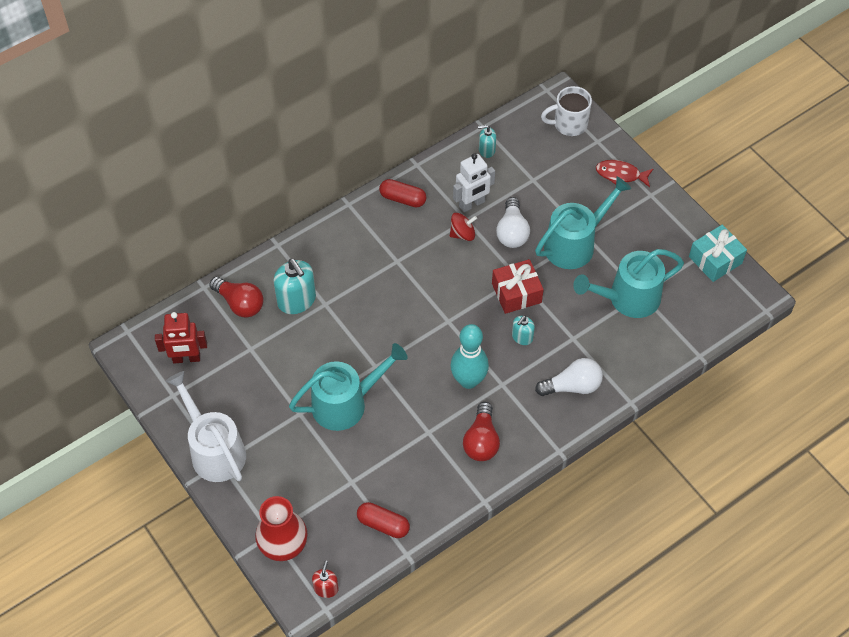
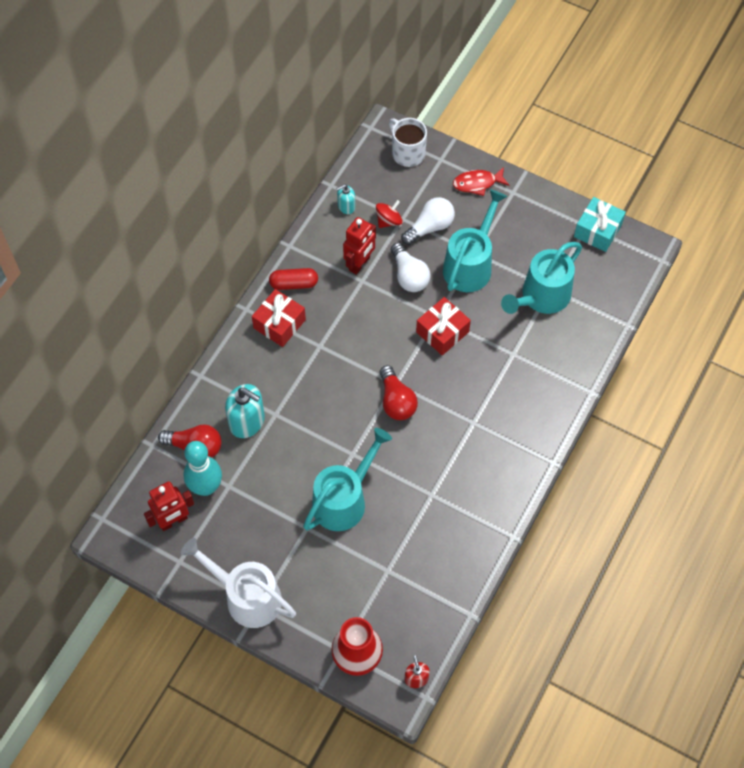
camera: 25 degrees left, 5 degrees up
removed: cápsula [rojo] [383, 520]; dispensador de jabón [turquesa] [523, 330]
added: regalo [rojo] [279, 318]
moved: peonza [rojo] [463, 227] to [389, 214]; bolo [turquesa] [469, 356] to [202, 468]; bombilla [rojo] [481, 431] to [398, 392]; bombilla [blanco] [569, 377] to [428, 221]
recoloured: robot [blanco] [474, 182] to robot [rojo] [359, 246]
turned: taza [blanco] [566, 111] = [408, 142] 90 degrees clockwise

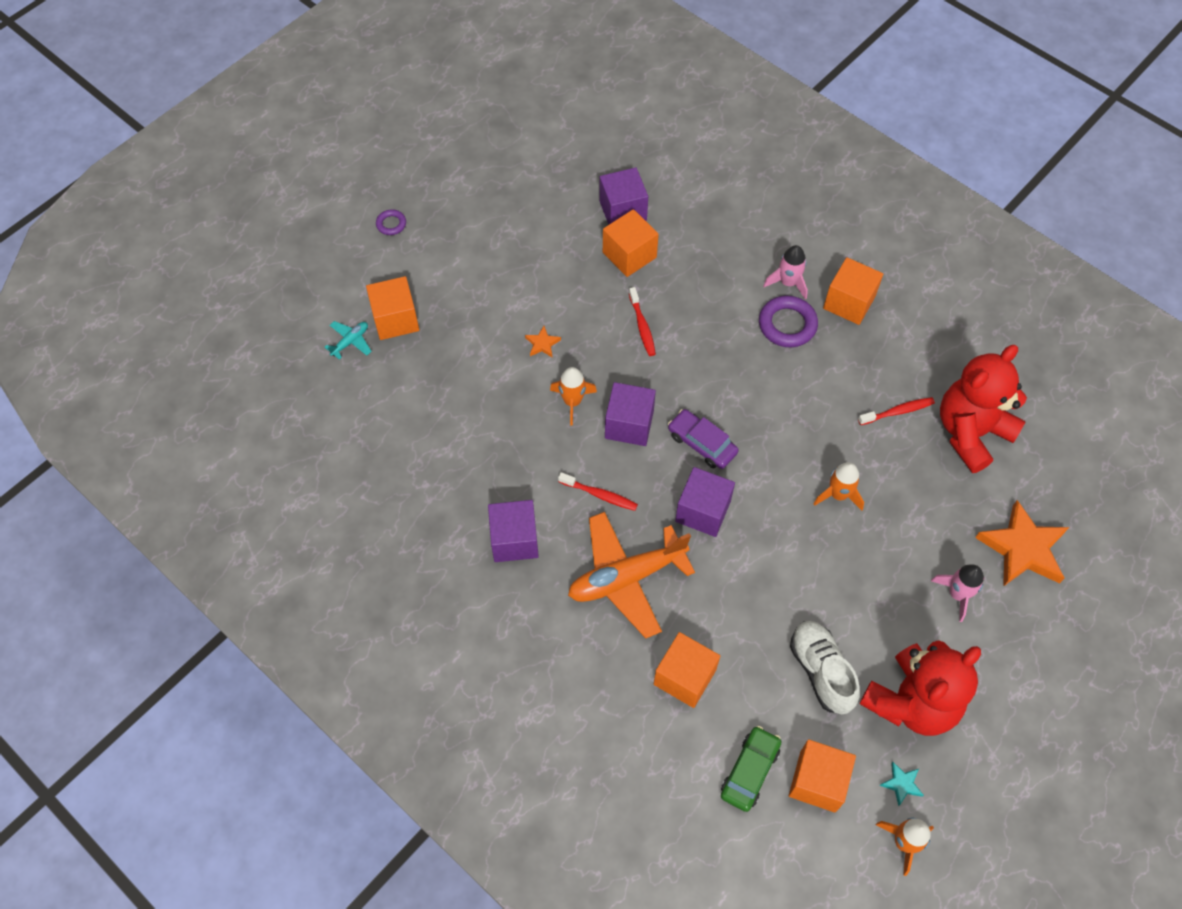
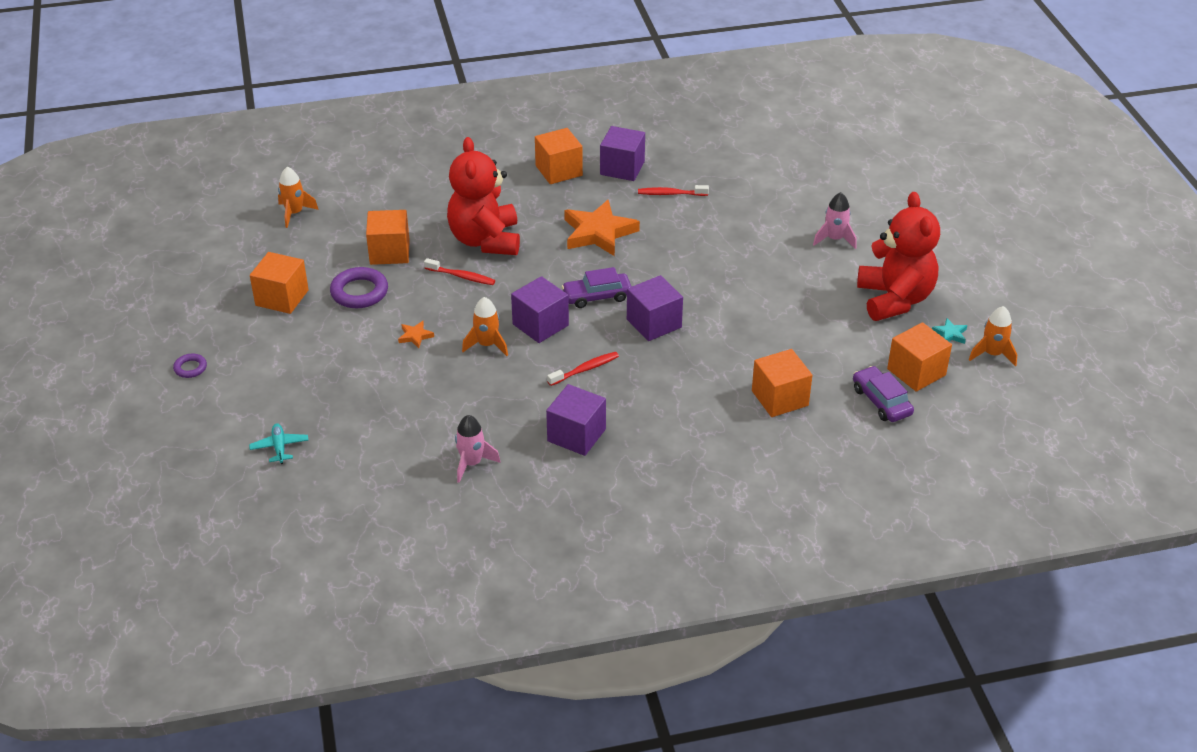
camera: 55 degrees left, 20 degrees down
removed: avión [naranja] [631, 575]; zapato [blanco] [825, 667]
moved: cubo [naranja] [392, 308] to [279, 283]; cubo [morado] [623, 195] to [622, 153]; anillo [morado] [788, 321] to [359, 287]; cohete [rosa] [785, 272] to [478, 449]; cohete [naranja] [839, 486] to [298, 197]; osito [rojo] [983, 409] to [483, 196]; estrella [naranja] [1022, 543] to [602, 228]
recoloured: coche [verde] [751, 769] to coche [morado] [883, 394]
turned: cepillo de dientes [rojo] [896, 411] = [673, 190] 105 degrees counterclockwise

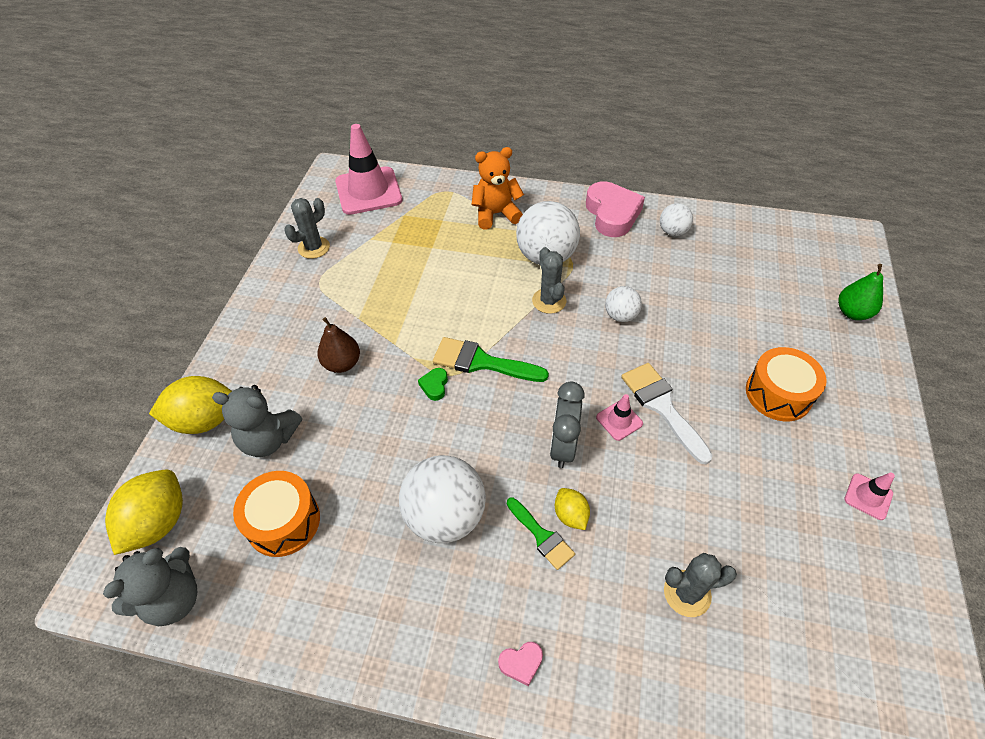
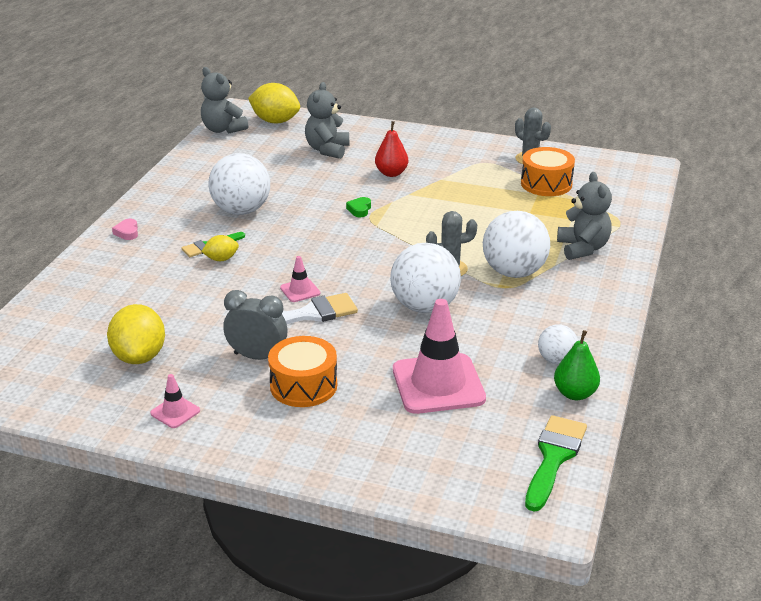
camera: 95 degrees right, 20 degrees down
removed: corazón [rosa] [615, 209]; cactus [gris] [700, 585]
moved: limón [amarillo] [190, 405] to [136, 334]; tambor [naranja] [276, 514] to [548, 171]; cono de tráfico [rosa] [368, 169] to [439, 356]; pincel [verde] [491, 359] to [556, 463]; despertador [gris] [567, 424] to [255, 325]; pera [verde] [860, 292] to [577, 365]
recoloured: pera [marrón] [339, 345] to pera [rojo] [391, 149]; osito [naranja] [497, 188] to osito [gris] [584, 216]
turned: corazón [verde] [433, 384] = [358, 207] 90 degrees counterclockwise
resized: pelota [blanco] [623, 304] = [425, 278] x1.88

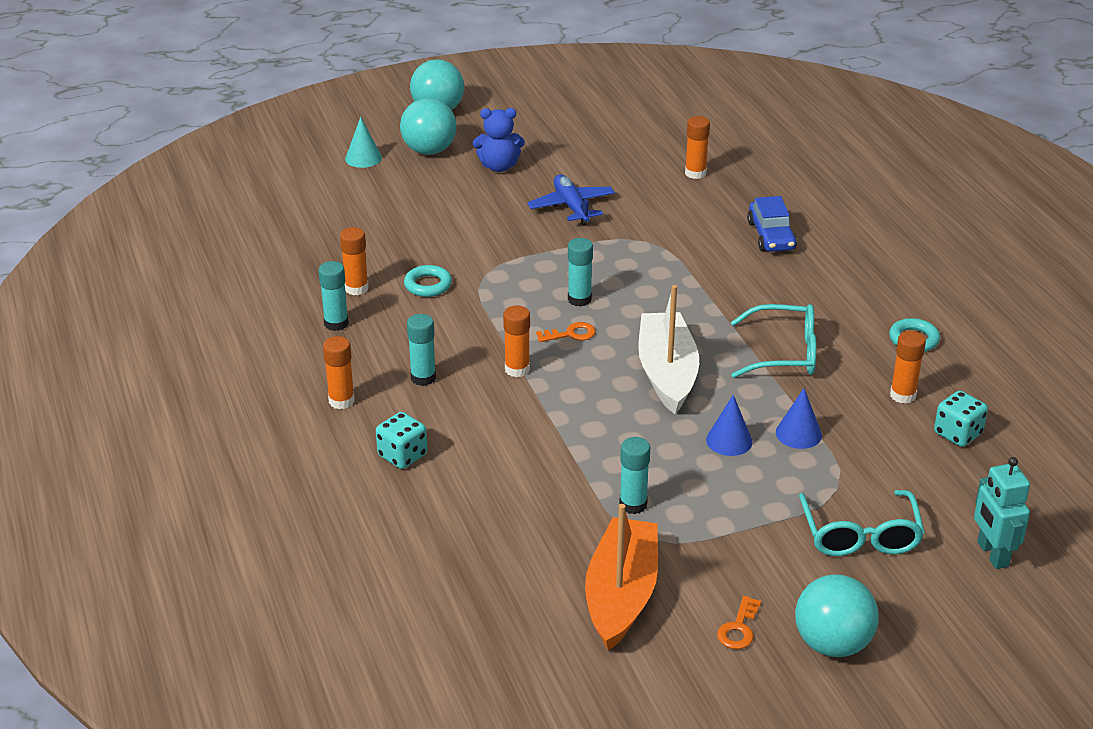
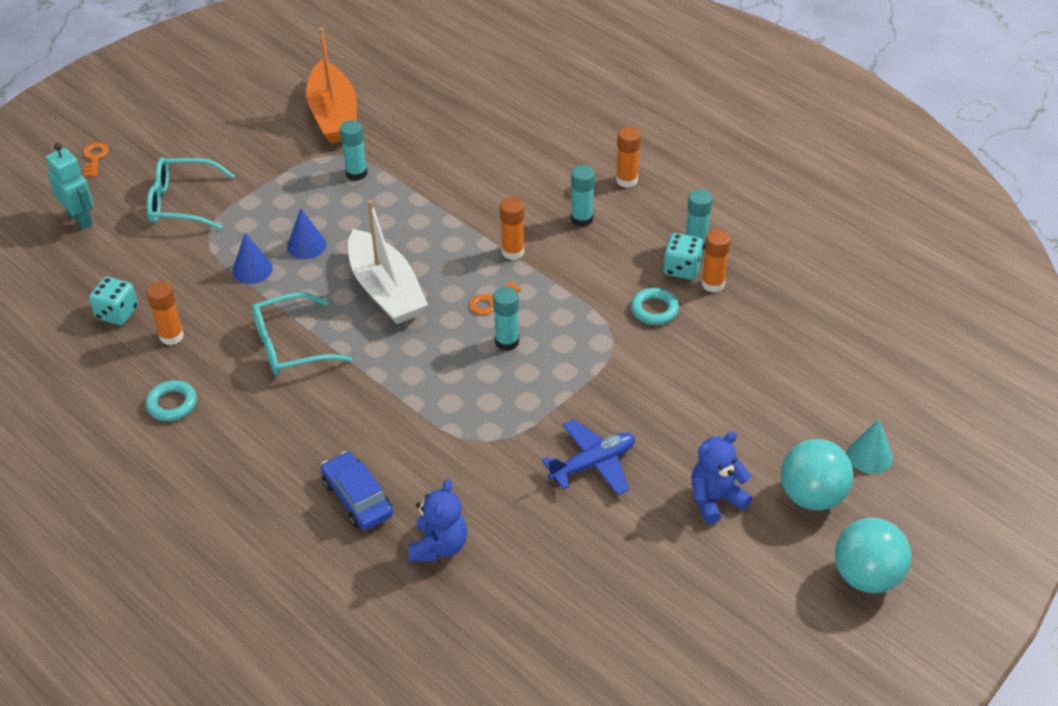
camera: 155 degrees right, 10 degrees up
removed: barra de pegamento [naranja] [697, 147]; pelota [turquesa] [837, 615]
added: osito [azul] [438, 520]
moved: dado [turquesa] [401, 440] to [683, 256]; llave [naranja] [739, 622] to [96, 160]
turned: avión [azul] [571, 199] = [588, 457] 75 degrees counterclockwise; gafas [turquesa] [862, 523] = [191, 193] 60 degrees counterclockwise

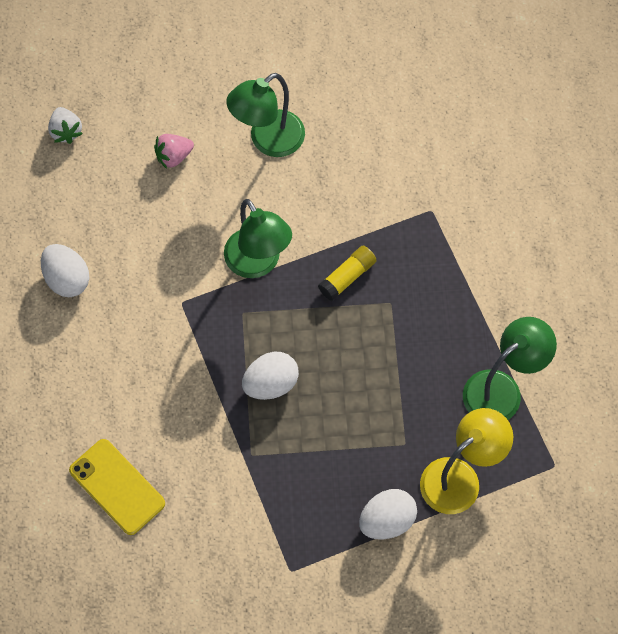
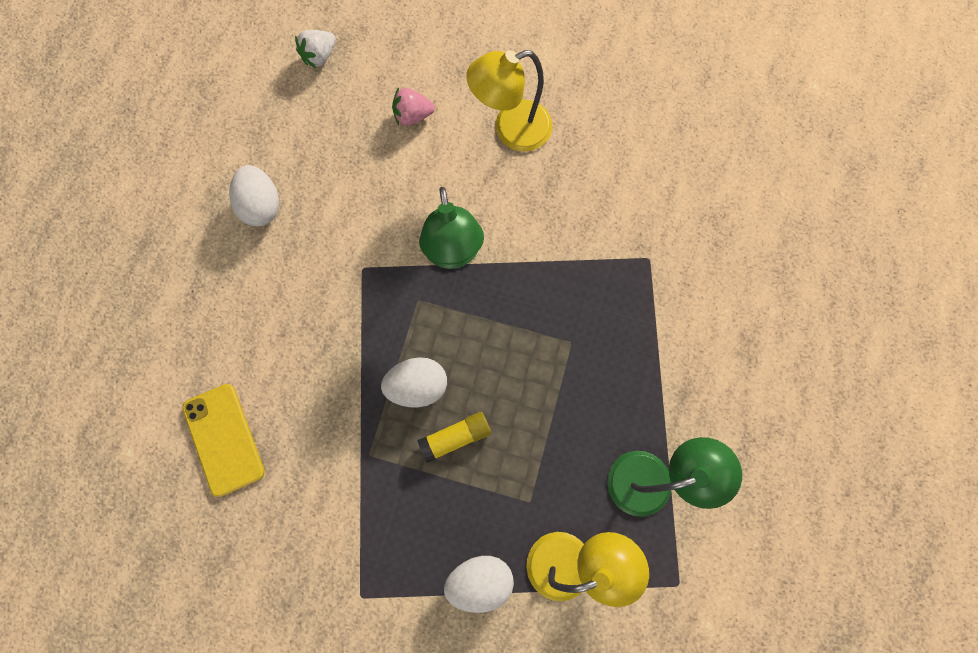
camera: 20 degrees right, 10 degrees up
moved: barra de pegamento [amarillo] [347, 273] to [454, 437]
recoloured: lámpara [verde] [265, 115] to lámpara [amarillo] [509, 101]
turned: fresa [blanco] [65, 125] = [315, 49] 45 degrees clockwise

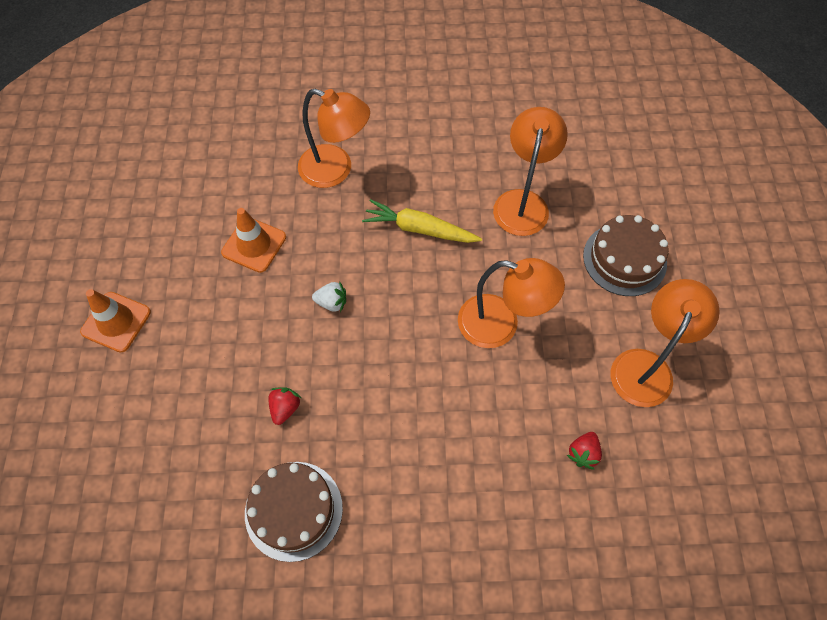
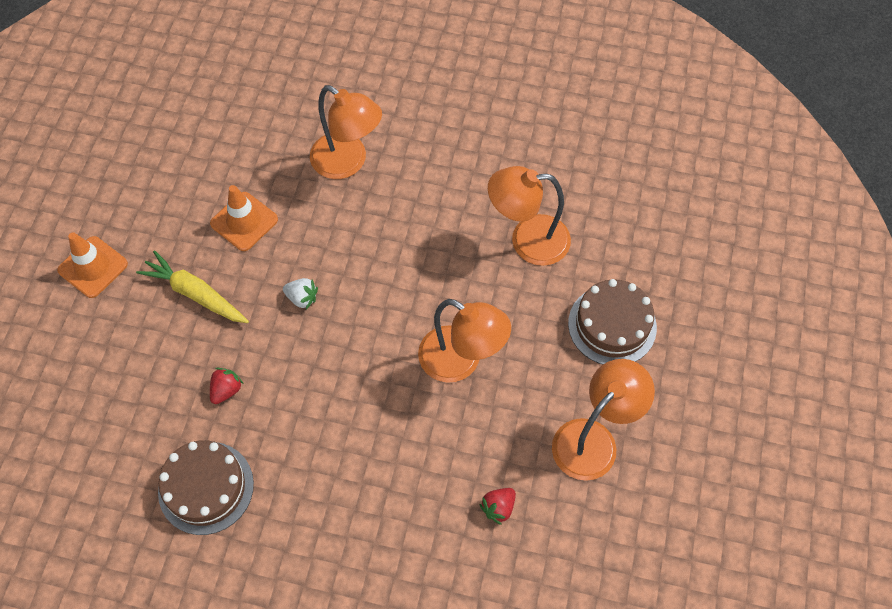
camera: 15 degrees right, 0 degrees up
moved: zanahoria [amarillo] [422, 221] to [192, 286]
turned: lámpara [naranja] [530, 171] = [529, 216] 120 degrees counterclockwise

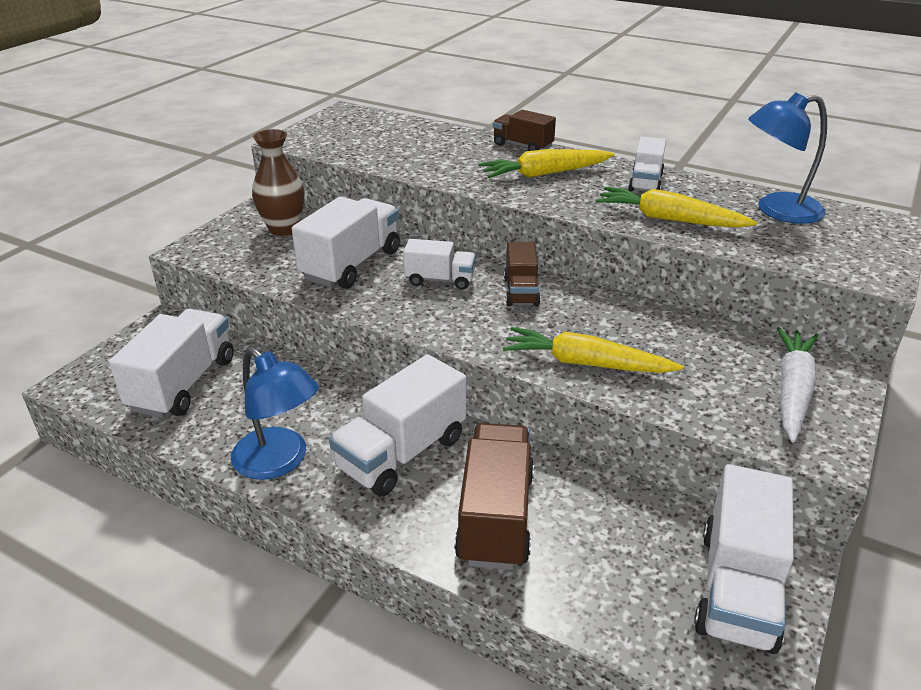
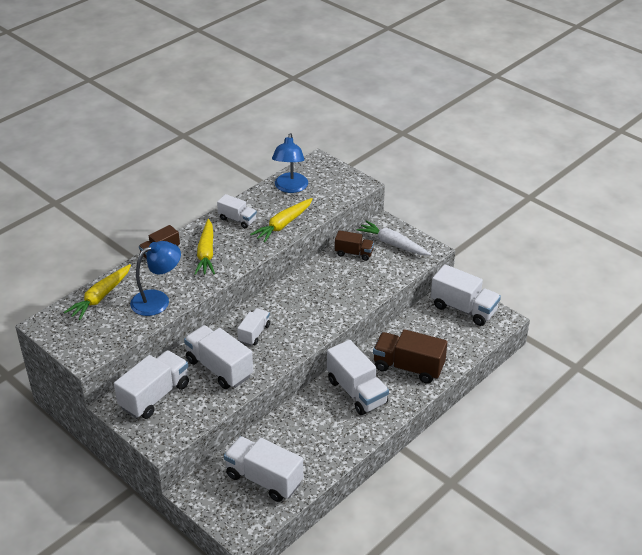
camera: 75 degrees left, 5 degrees up
moved: lámpara [azul] [275, 413] to [155, 278]; zanahoria [amarillo] [593, 350] to [97, 292]; camión [marrón] [522, 274] to [354, 245]
replaced: florero [marrón] [278, 182] to camión [blanco] [151, 384]

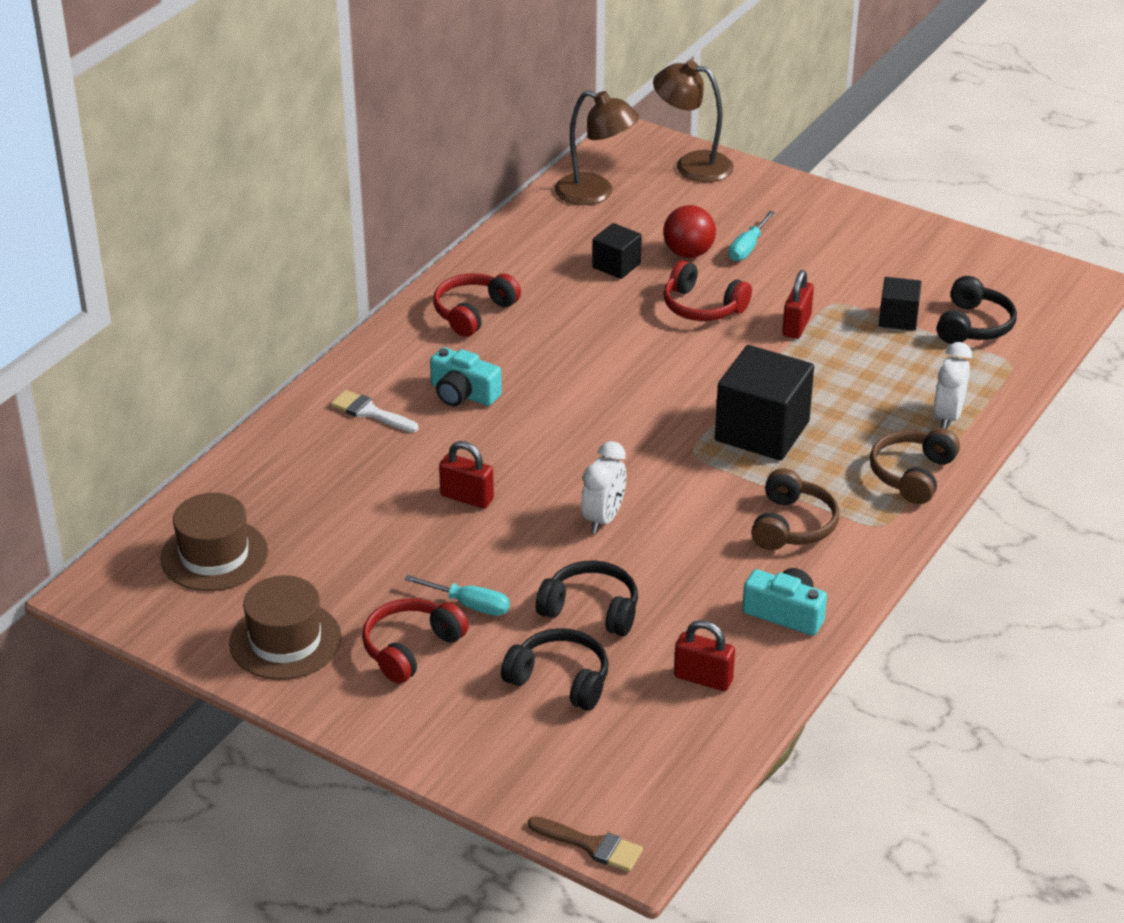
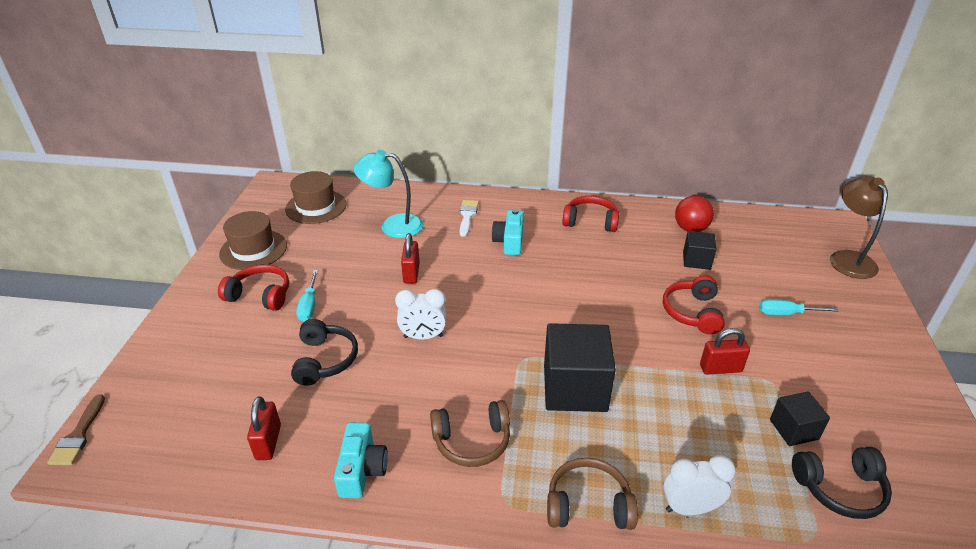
camera: 65 degrees right, 0 degrees up
removed: auriculares [negro] [554, 669]; lámpara [marrón] [597, 147]
added: lámpara [turquesa] [388, 194]
moved: pelota [rojo] [689, 231] to [694, 214]

